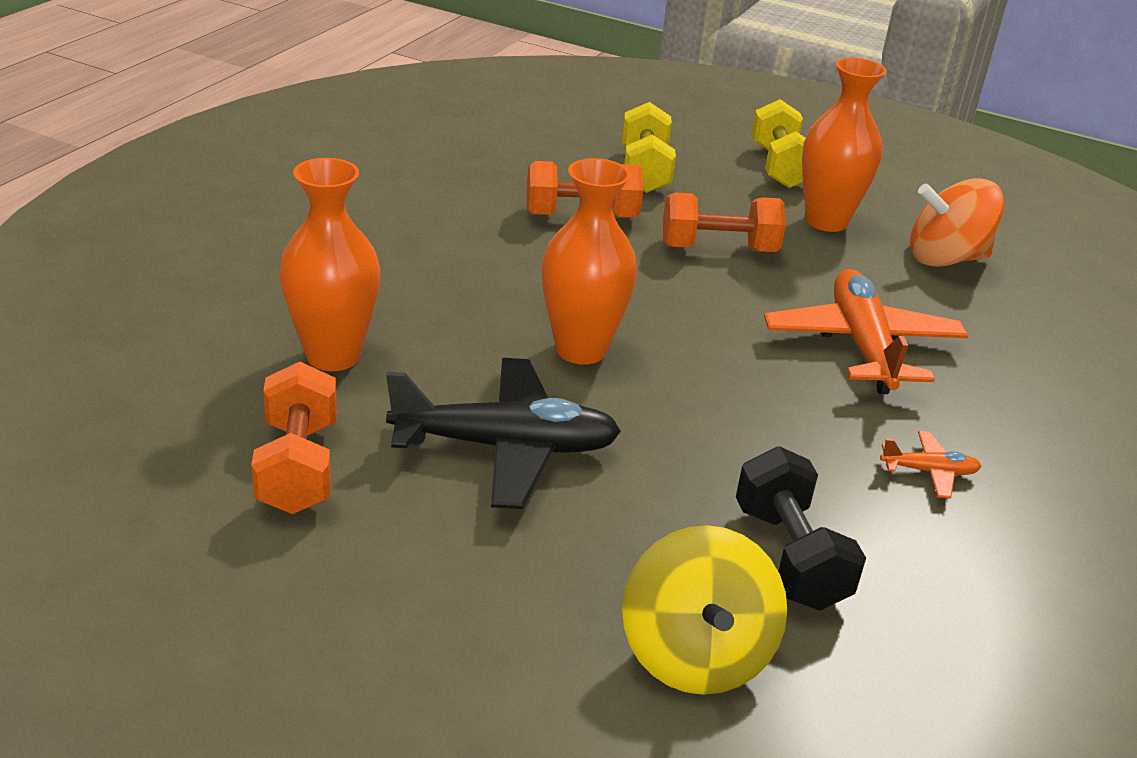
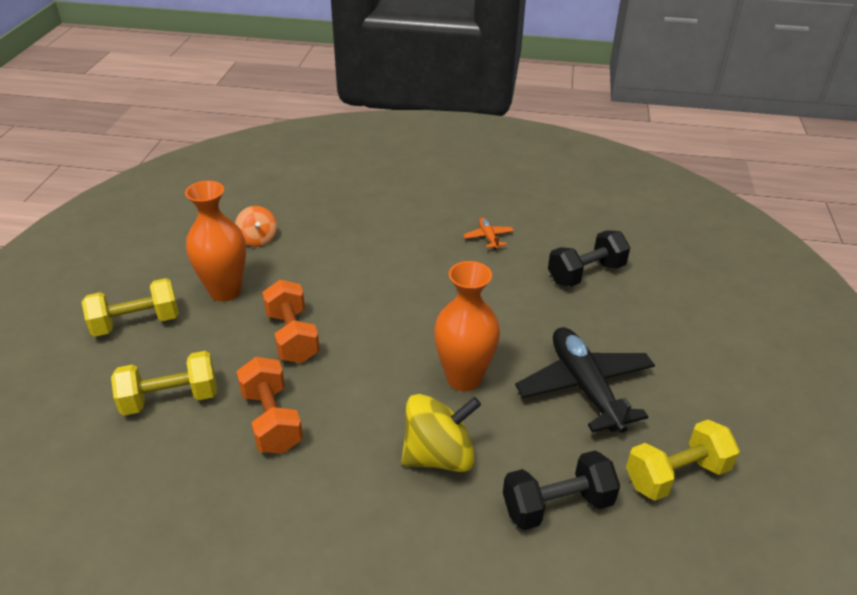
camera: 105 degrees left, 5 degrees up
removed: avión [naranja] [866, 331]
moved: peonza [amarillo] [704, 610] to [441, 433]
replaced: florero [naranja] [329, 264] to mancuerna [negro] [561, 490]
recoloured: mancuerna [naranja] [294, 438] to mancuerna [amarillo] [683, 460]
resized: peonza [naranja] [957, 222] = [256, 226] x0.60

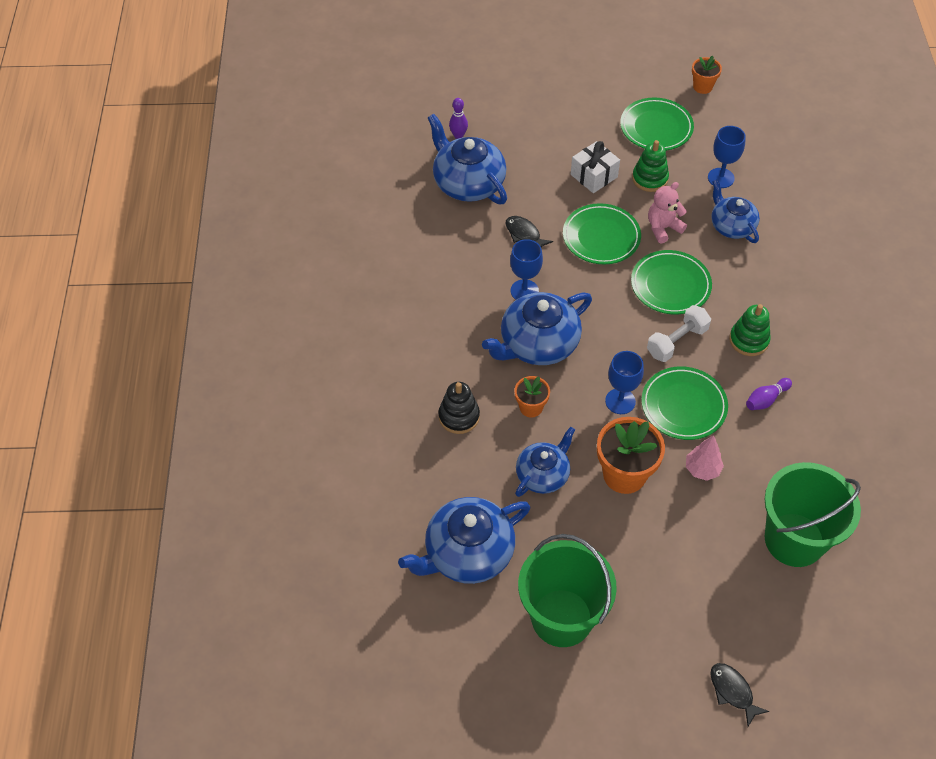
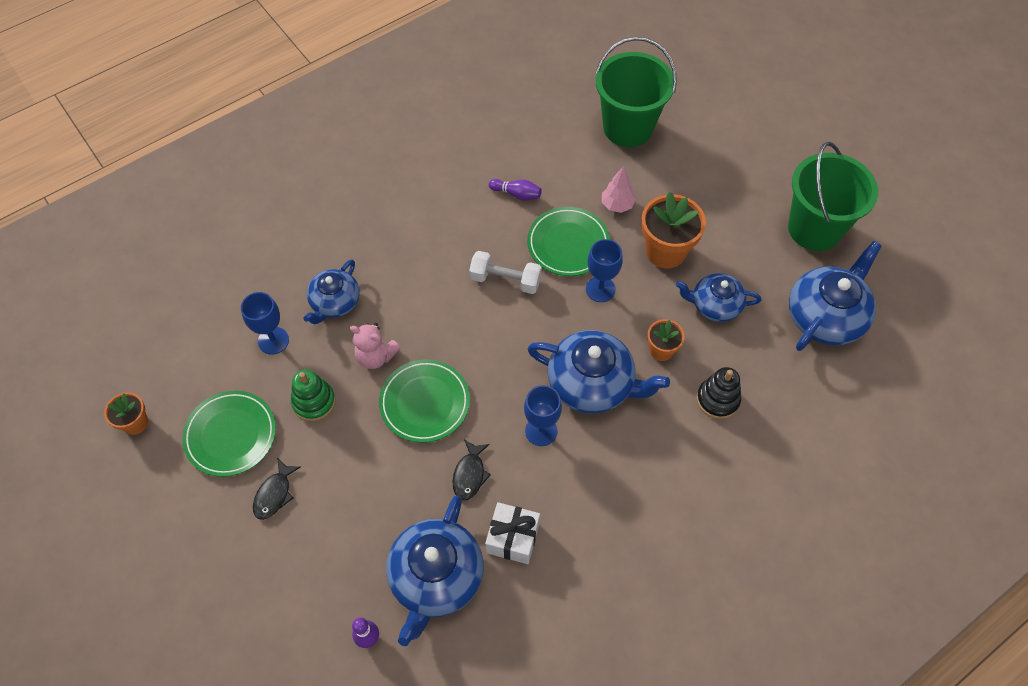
camera: 125 degrees left, 5 degrees up
removed: plato [verde] [671, 282]; juguete apilable [verde] [750, 330]
moved: regalo [blanco] [595, 167] to [512, 533]; pez [negro] [739, 695] to [277, 489]
turned: tetera [azul] [464, 540] = [835, 296] 75 degrees counterclockwise

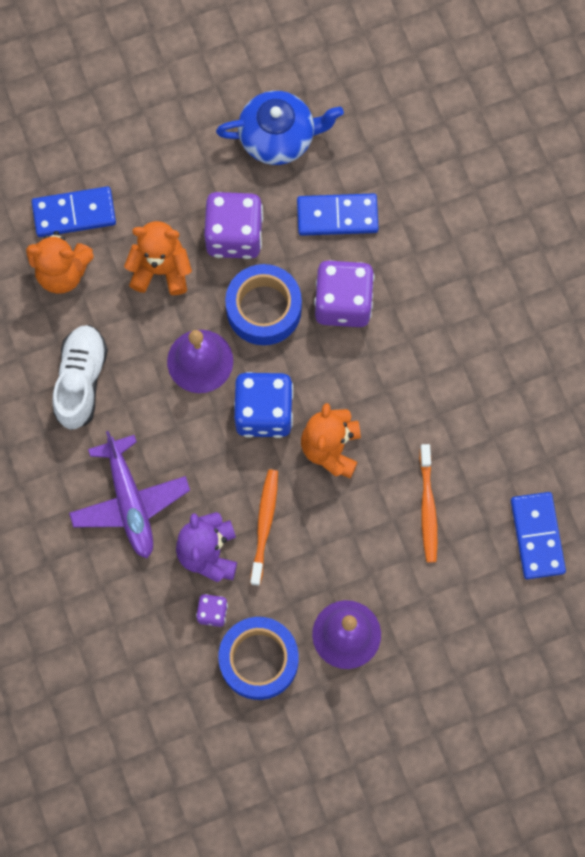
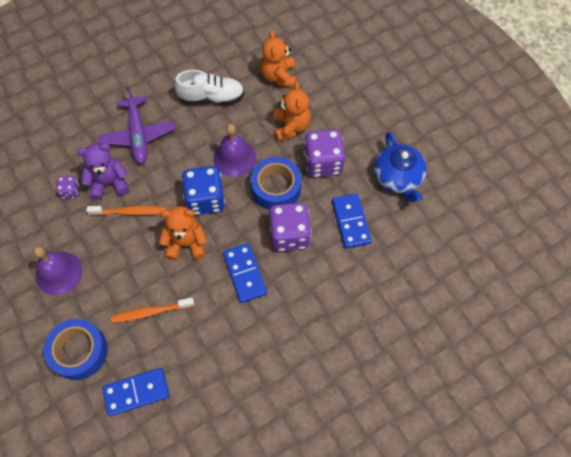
camera: 80 degrees right, 10 degrees down
moved: ficha de dominó [azul] [74, 211] to [245, 273]; cinta adhesiva [azul] [258, 658] to [75, 349]
turned: avión [morado] [129, 494] = [136, 125] 75 degrees counterclockwise

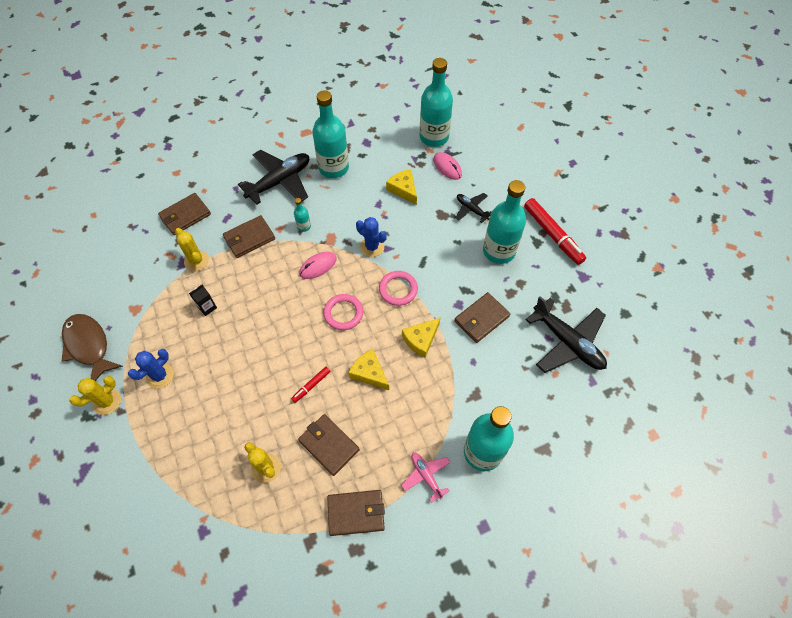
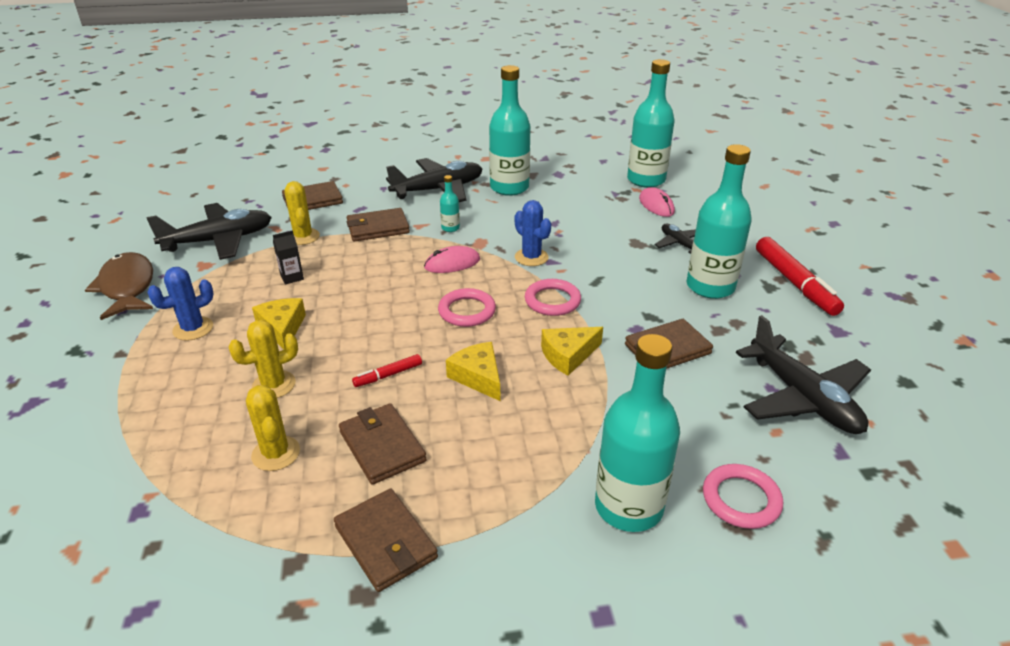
camera: 15 degrees right, 25 degrees down
removed: avión [rosa] [425, 478]
added: avión [negro] [209, 231]; anillo [rosa] [743, 496]
moved: cactus [amarillo] [95, 395] to [263, 359]; queso [amarillo] [401, 187] to [279, 323]
turned: cartera [marrón] [356, 513] = [386, 540] 45 degrees clockwise

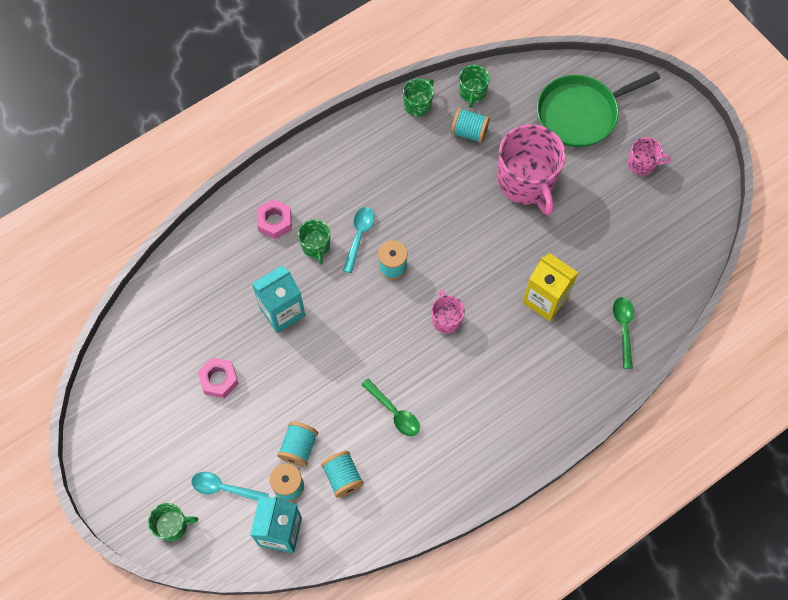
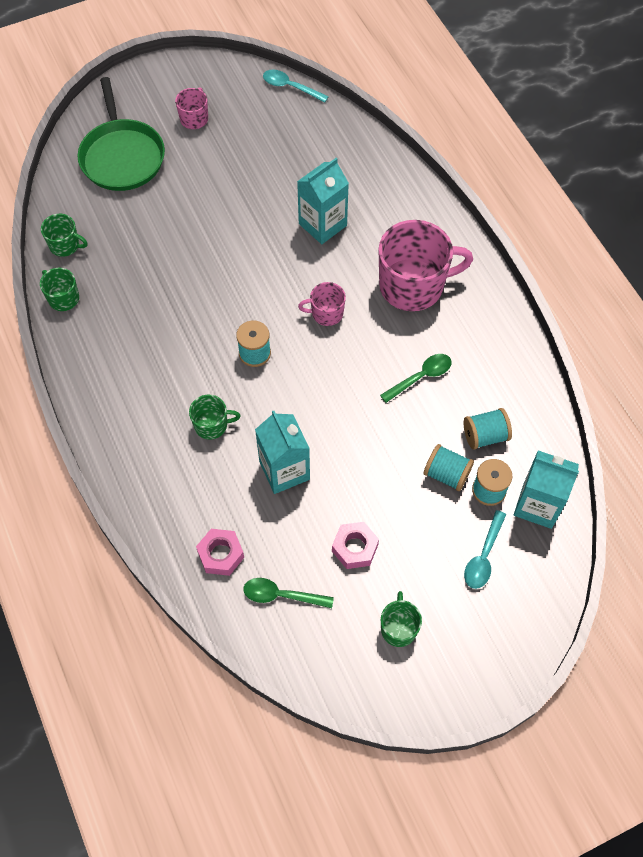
camera: 80 degrees left, 5 degrees down
removed: carrete [turquesa] [470, 125]
moved: taza [verde] [173, 522] to [401, 619]; tuerca [rosa] [274, 219] to [220, 552]; cuchara [turquesa] [359, 240] to [296, 86]; taza [rosa] [531, 169] to [425, 265]; cuchara [verde] [623, 333] to [288, 593]
recoloured: cartón de leche [amarillo] [550, 287] to cartón de leche [turquesa] [323, 201]

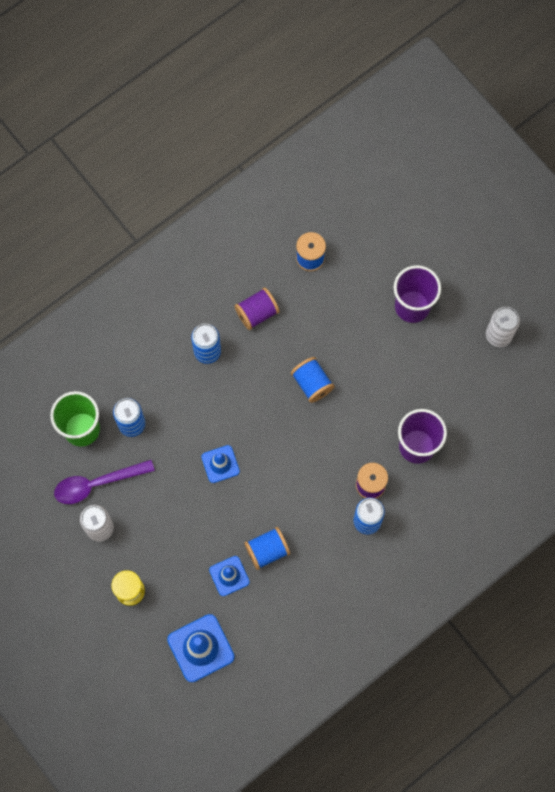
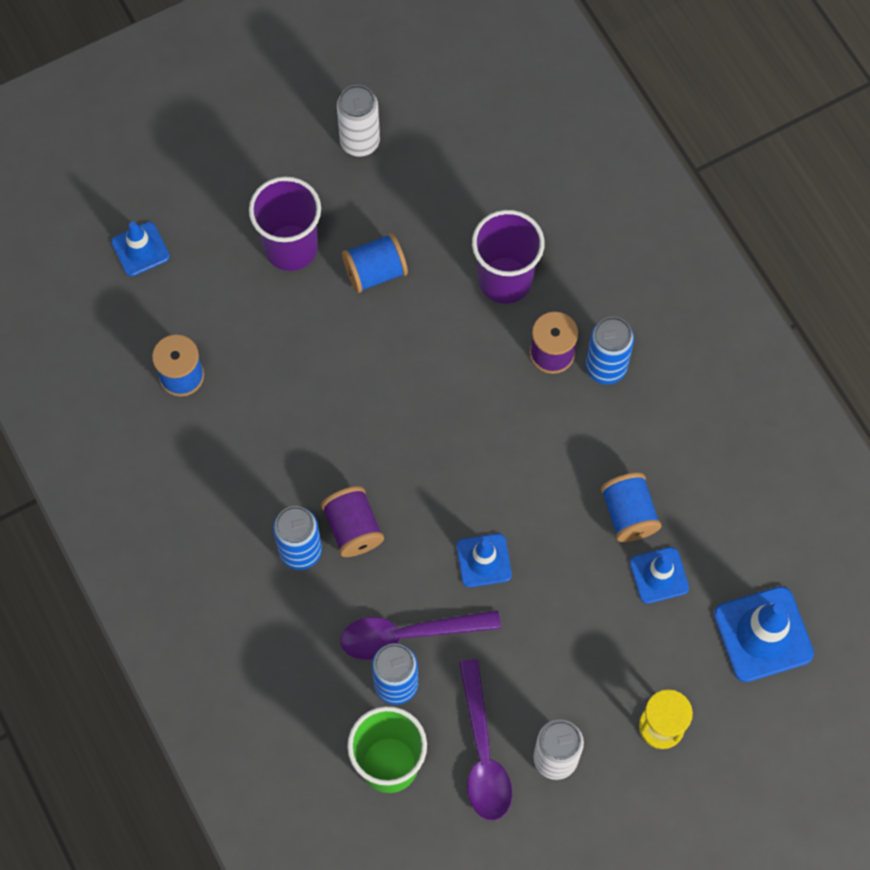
camera: 80 degrees left, 5 degrees down
added: cono de tráfico [azul] [140, 249]; cuchara [morado] [420, 635]
moved: carrete [morado] [257, 309] to [352, 521]; carrete [azul] [313, 380] to [375, 263]

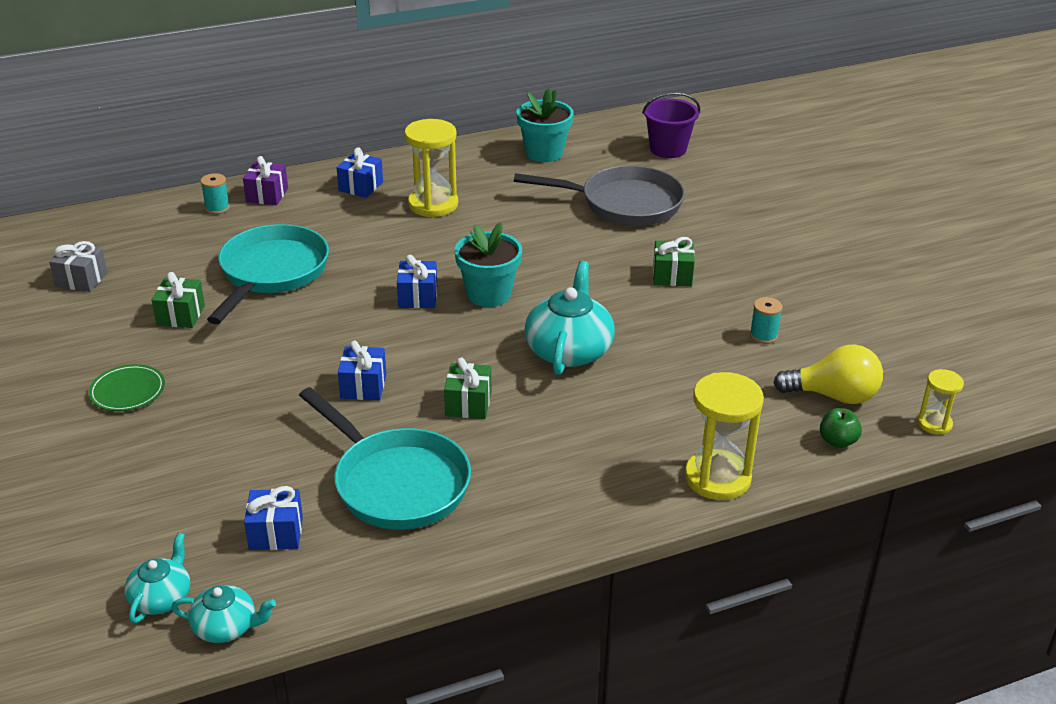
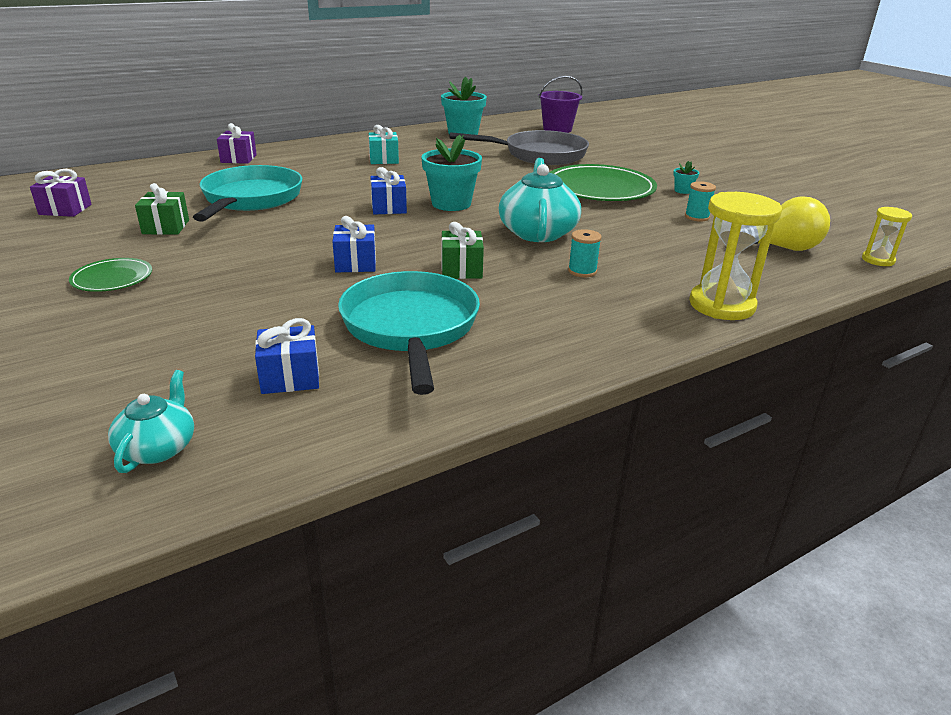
camera: 10 degrees left, 5 degrees down
removed: tetera [turquesa] [223, 614]; regalo [azul] [360, 172]; manzana [verde] [841, 428]
added: maceta [turquesa] [686, 177]
moved: carrete [turquesa] [215, 193] to [585, 253]
replaced: reloj de arena [amarillo] [431, 168] to regalo [turquesa] [384, 144]; regalo [verde] [674, 261] to plato [verde] [603, 182]
recoloured: regalo [gris] [78, 266] to regalo [morado] [61, 193]
turned: sartén [turquesa] [385, 458] = [409, 333] 135 degrees counterclockwise

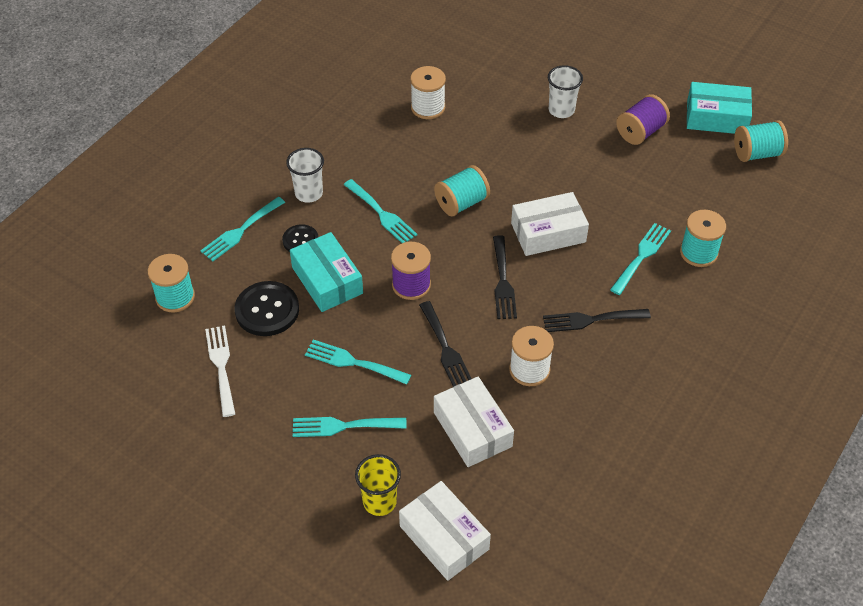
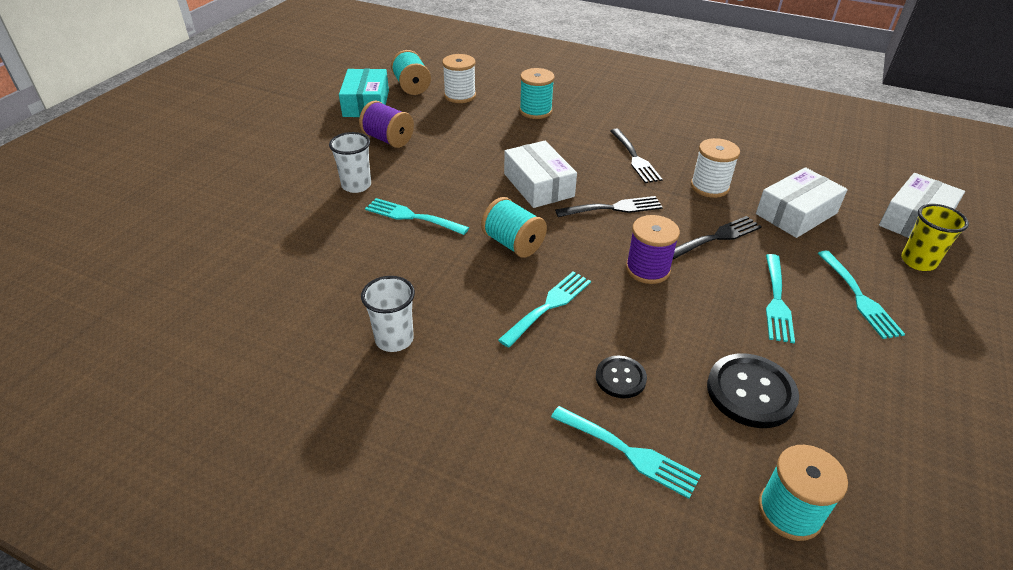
camera: 100 degrees left, 10 degrees down
removed: tenedor [blanco] [220, 371]; caja [turquesa] [326, 272]
moved: vaso [blanco] [305, 175] to [388, 314]; carrete [blanco] [428, 92] to [459, 78]; tenedor [turquesa] [640, 259] to [417, 216]

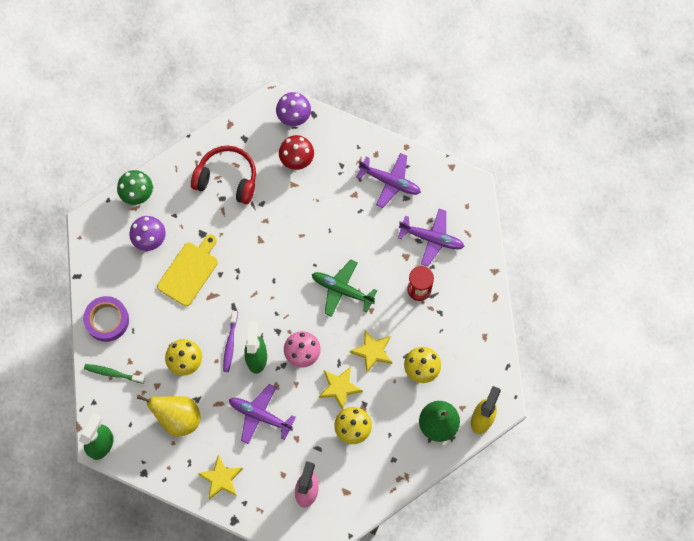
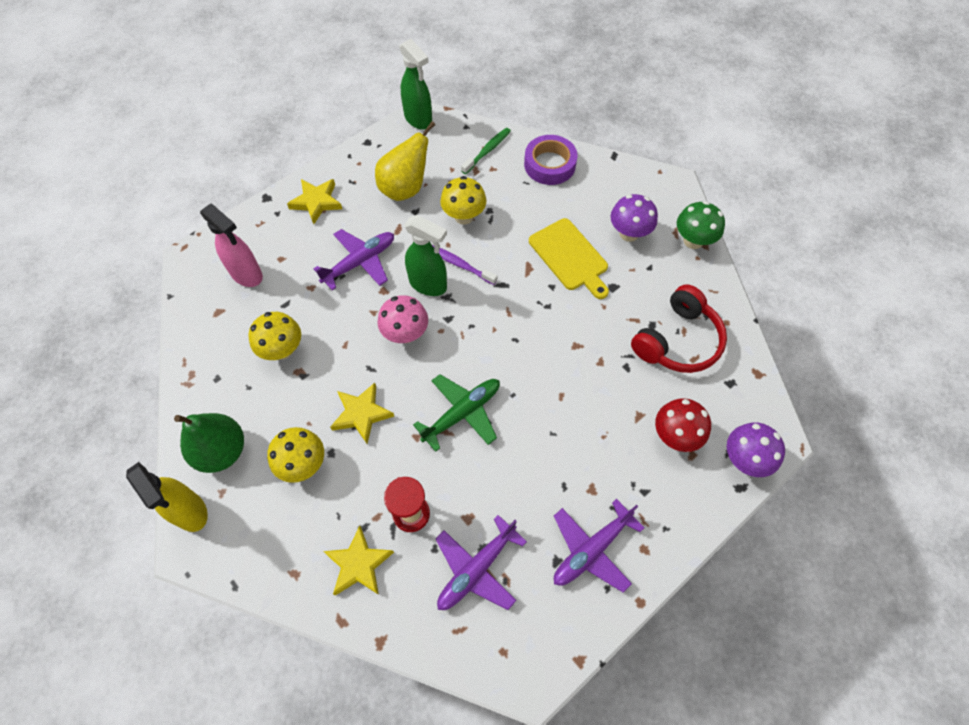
camera: 115 degrees right, 10 degrees down
moved: estrella [amarillo] [341, 388] to [358, 561]

